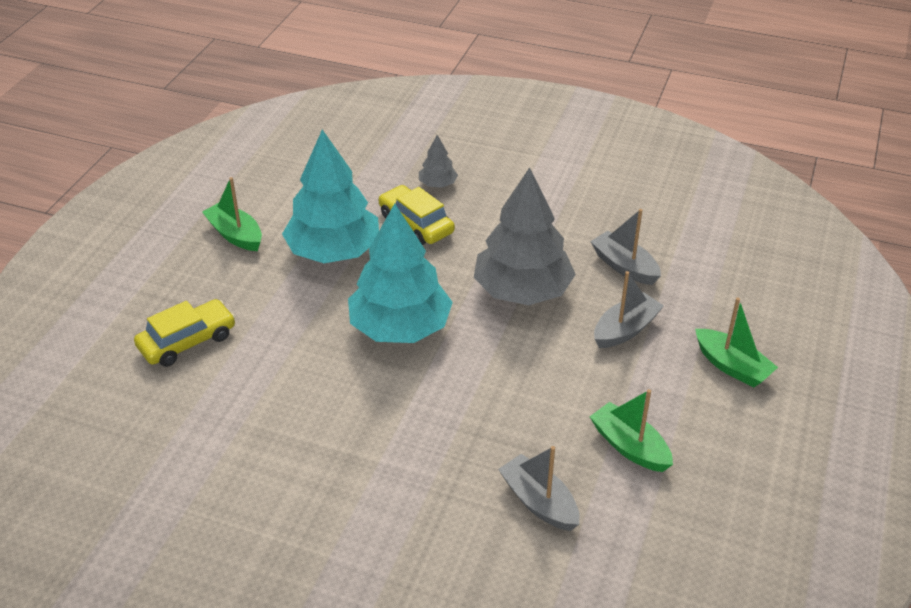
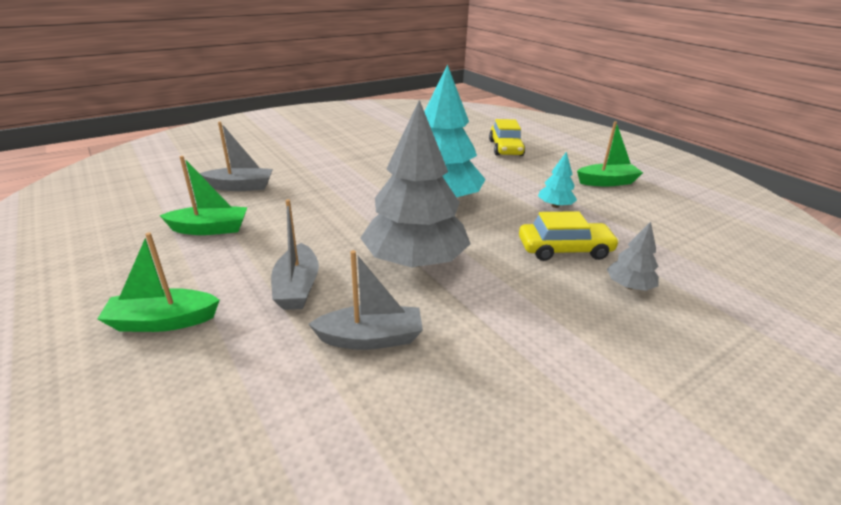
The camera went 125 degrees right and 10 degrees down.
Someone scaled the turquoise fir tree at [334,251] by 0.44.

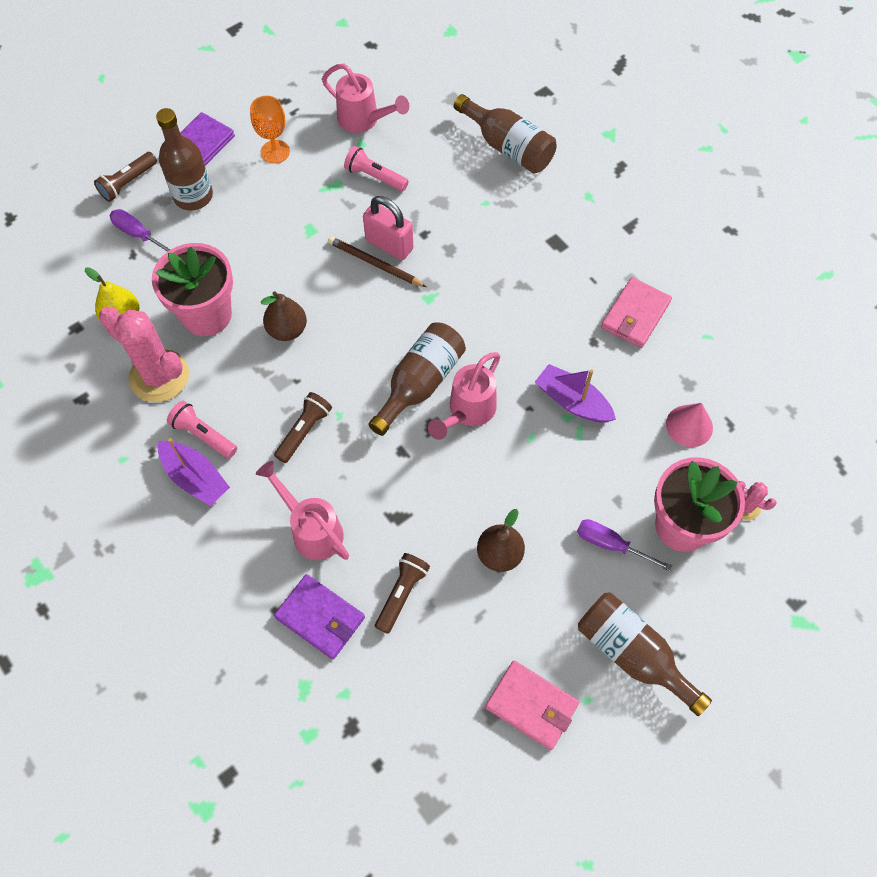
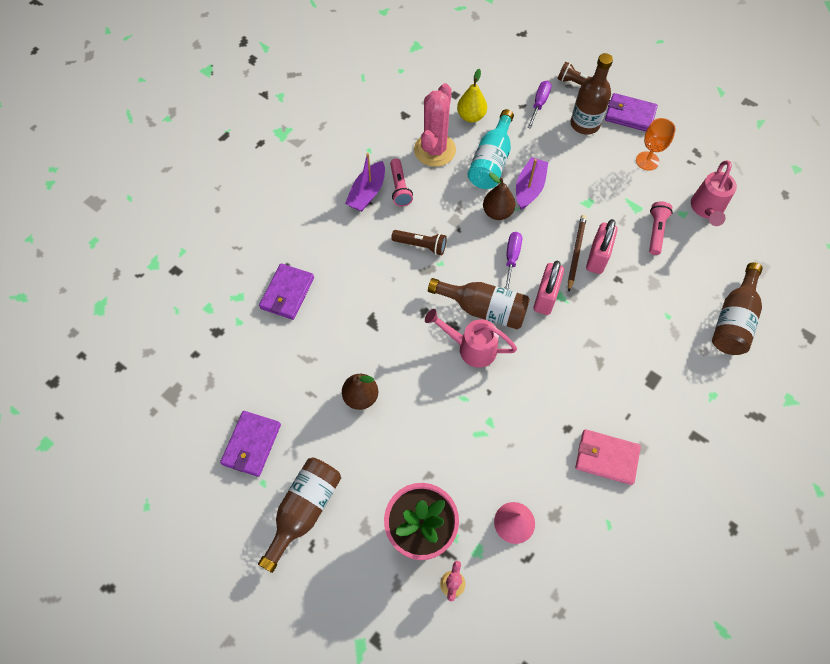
The camera went 75 degrees right and 0 degrees up.
Someone repainted the rose-pink wallet at [531,706], which became the violet wallet at [251,444].
Someone rotated the rose-pink torch at [203,435] by 150 degrees clockwise.
Someone swapped the rose-pink plant pot at [207,315] for the turquoise bottle at [491,162].
Someone carried the violet screwdriver from [611,544] to [511,259].
Someone carried the violet boat from [572,401] to [529,188].
Someone put down the rose-pink padlock at [545,297].
Someone took away the rose-pink watering can at [312,529].
Someone took away the brown torch at [402,594].

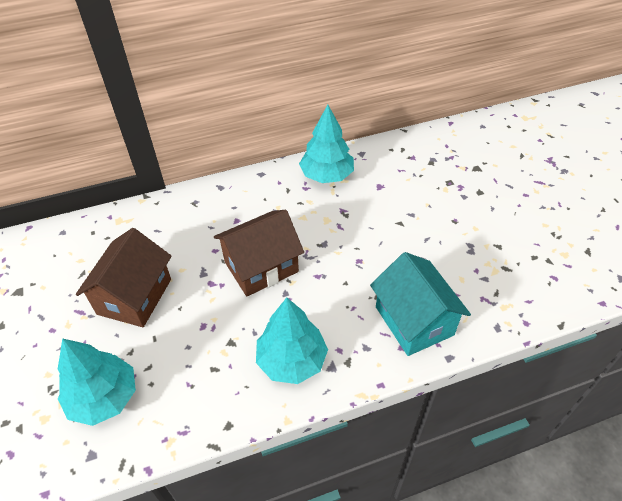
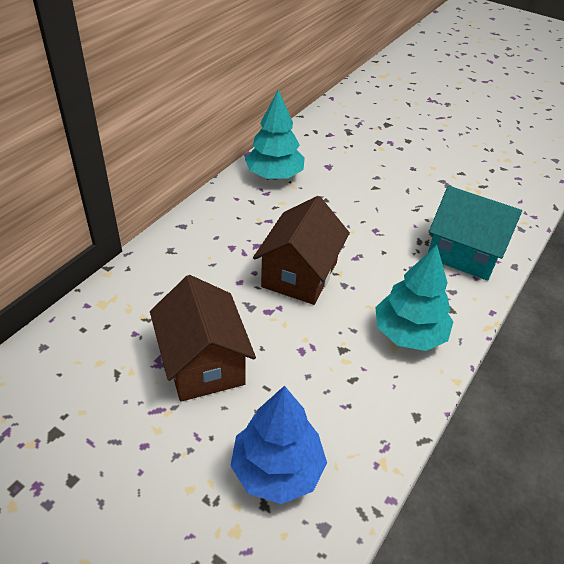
The camera went 40 degrees left and 5 degrees down.
Someone repainted the turquoise fir tree at [104,398], which became the royal blue fir tree at [277,469].

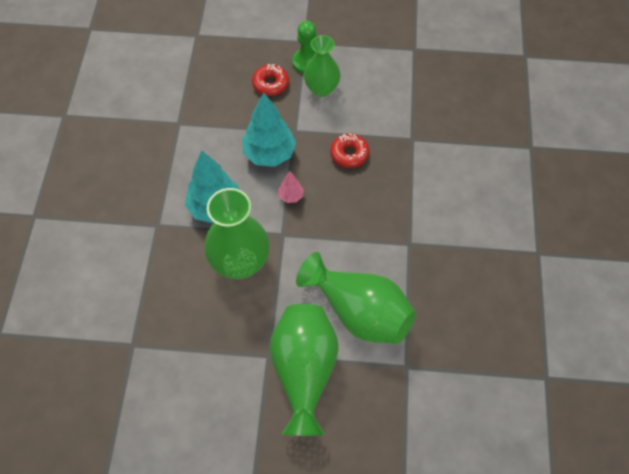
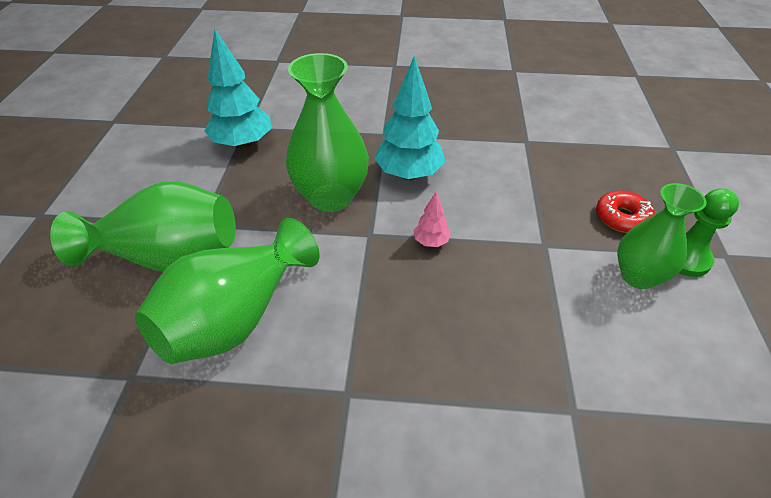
The camera went 90 degrees right and 15 degrees down.
Someone carried the turquoise fir tree from [269,154] to [243,144].
Someone took away the scarlet doughnut at [349,154].

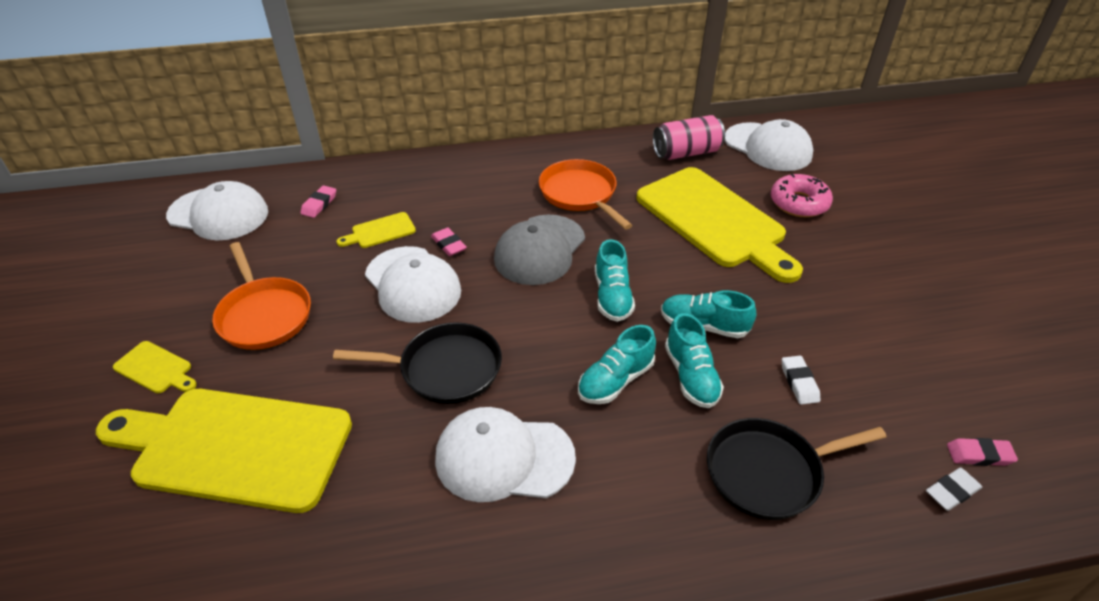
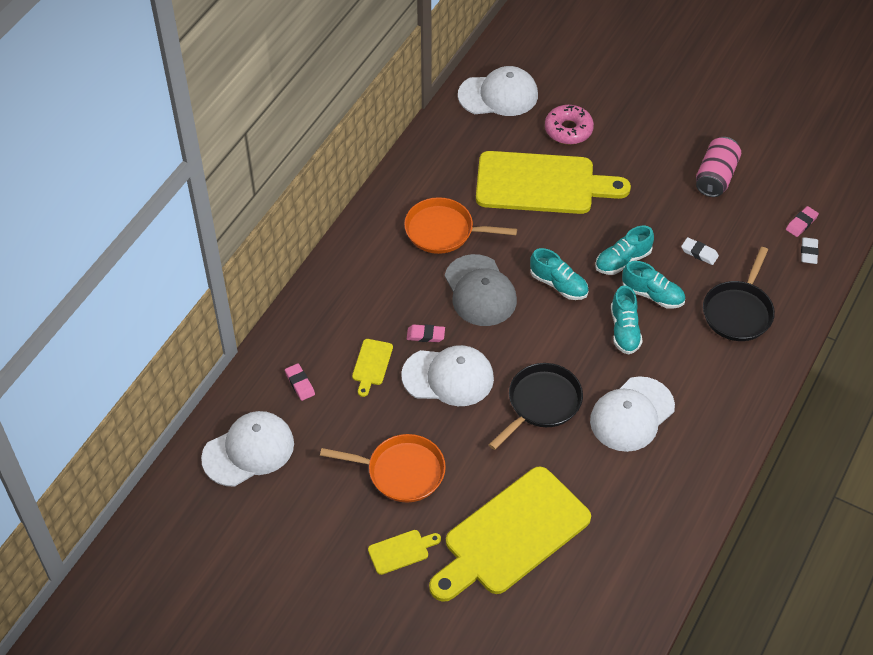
The camera went 50 degrees left and 10 degrees up.
Someone carried the rose-pink tin from [686,153] to [715,177].

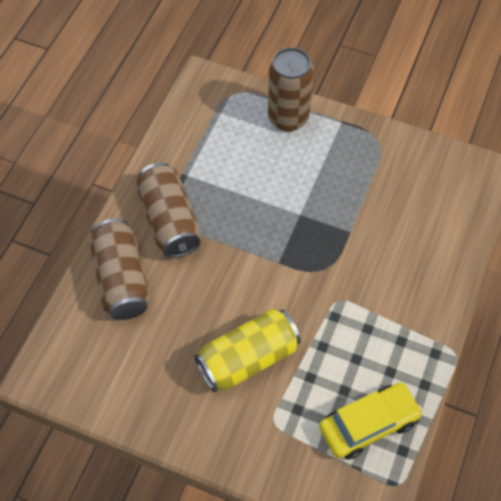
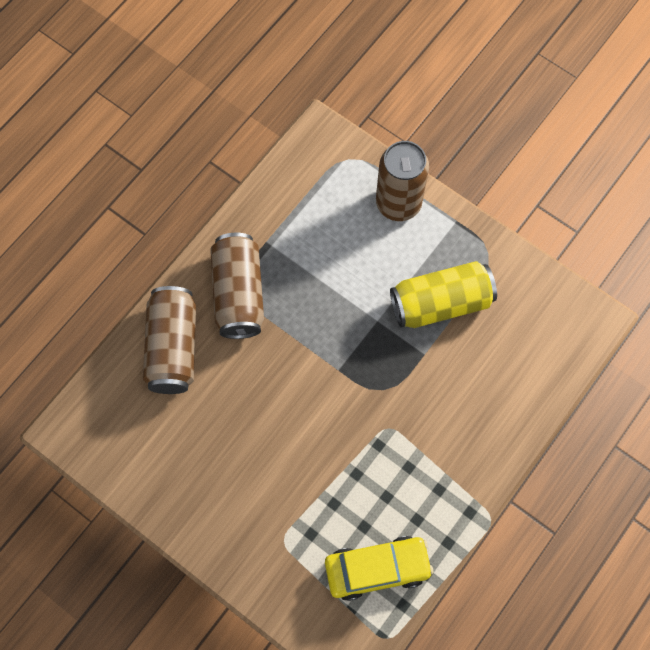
The camera went 15 degrees right and 10 degrees up.
Someone carried the golden tin from [248,359] to [441,303].

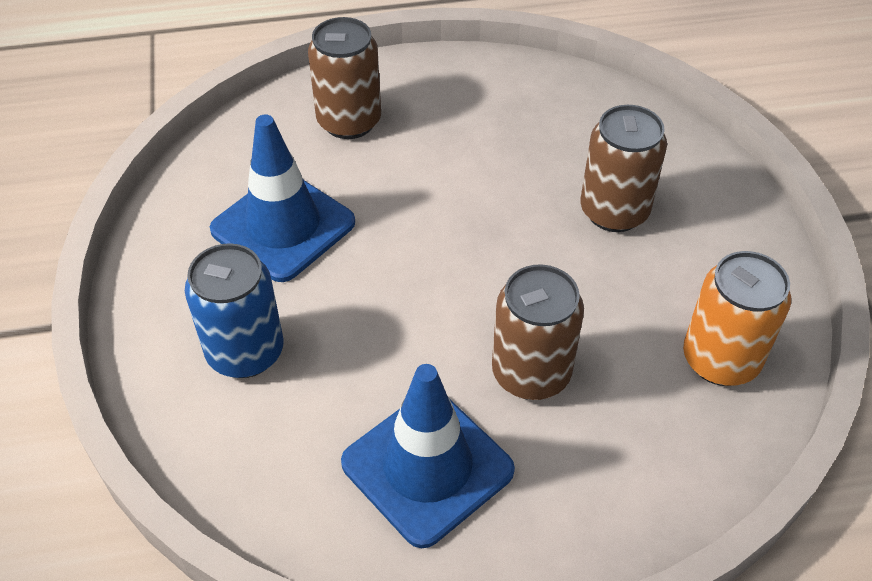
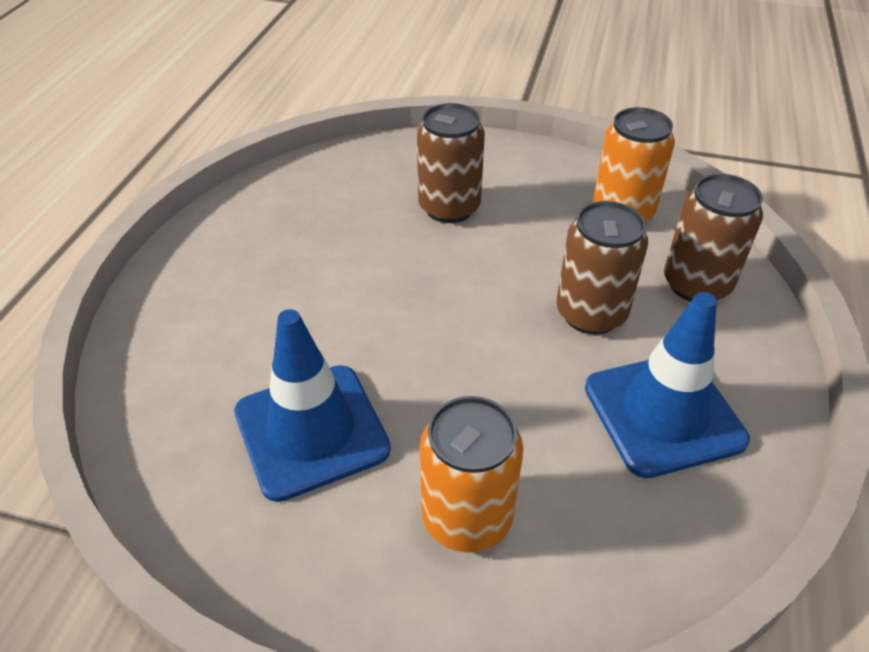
The camera went 65 degrees left and 5 degrees down.
Someone repainted the royal blue tin at [245,352], which became the orange tin at [467,517].
Someone carried the brown tin from [349,121] to [696,284].

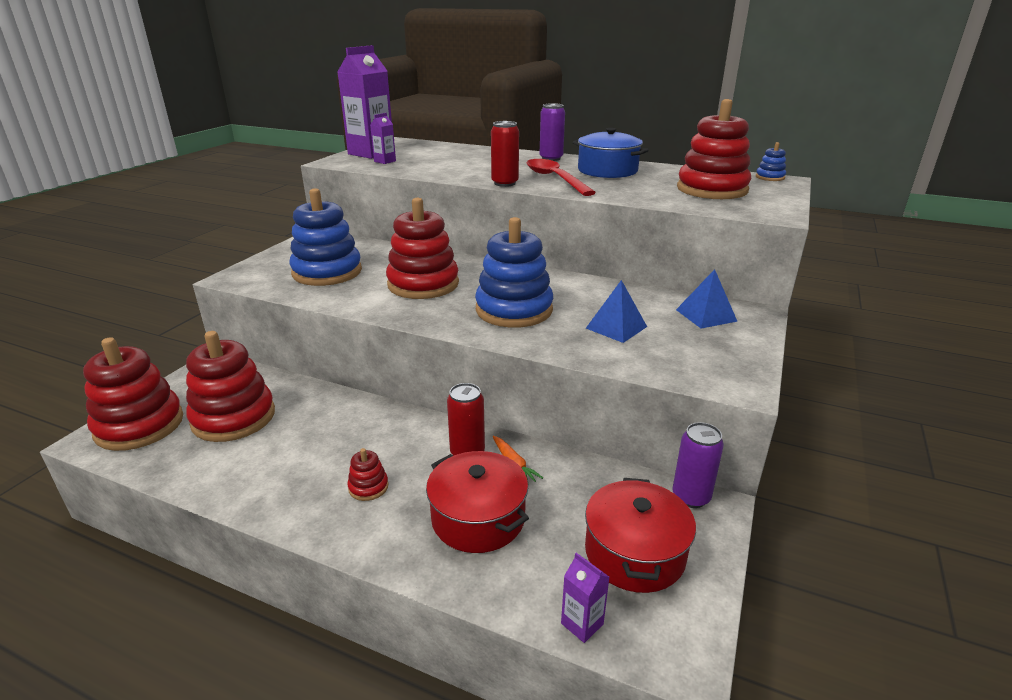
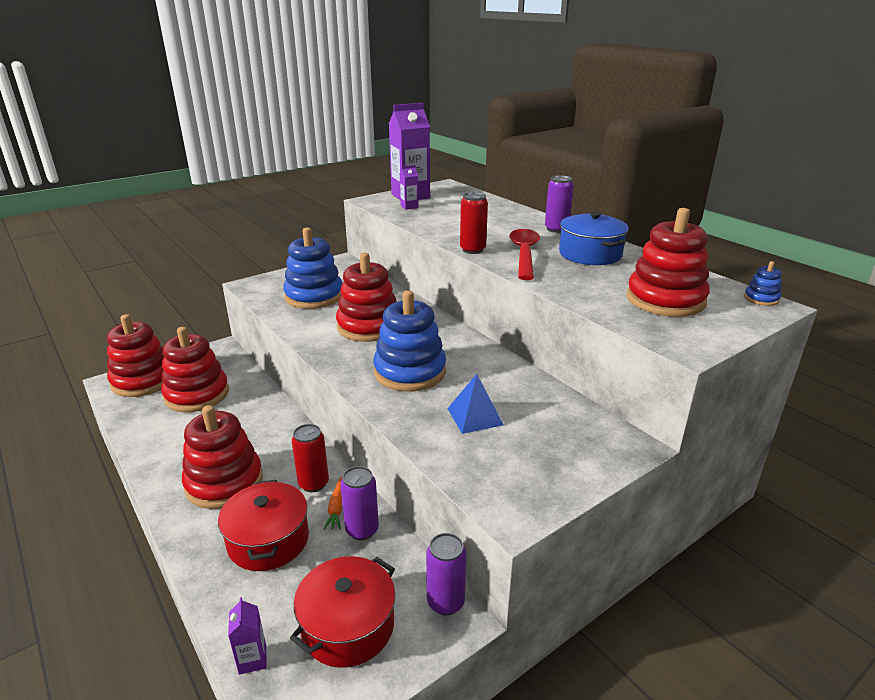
The camera went 30 degrees right and 0 degrees up.
Someone scaled the scarlet stacking toy at [368,487] by 2.34.
Someone put down the violet tin at [362,530].
Someone took away the royal blue pyramid shape at [706,315].

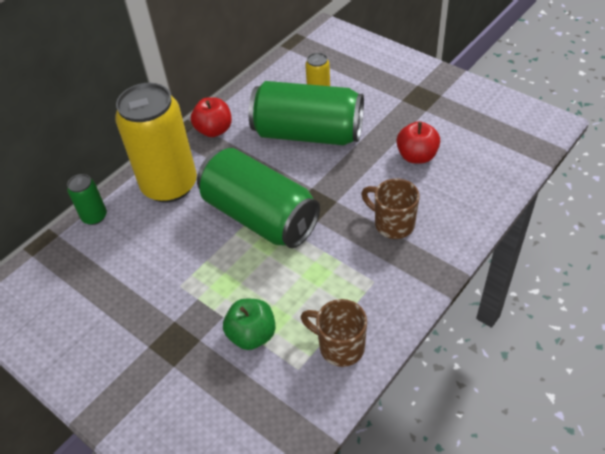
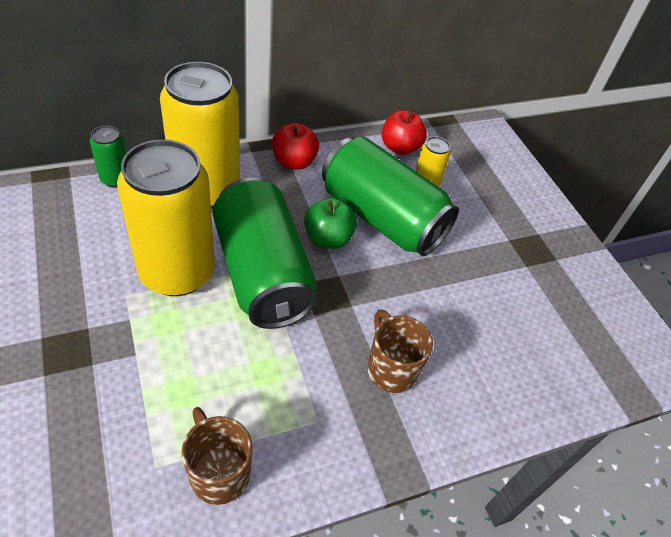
The camera went 20 degrees right and 0 degrees up.
Someone put down the golden tin at [177,272].
Someone carried the emerald toy apple from [252,335] to [328,239].
Someone carried the scarlet toy apple from [416,156] to [400,148].

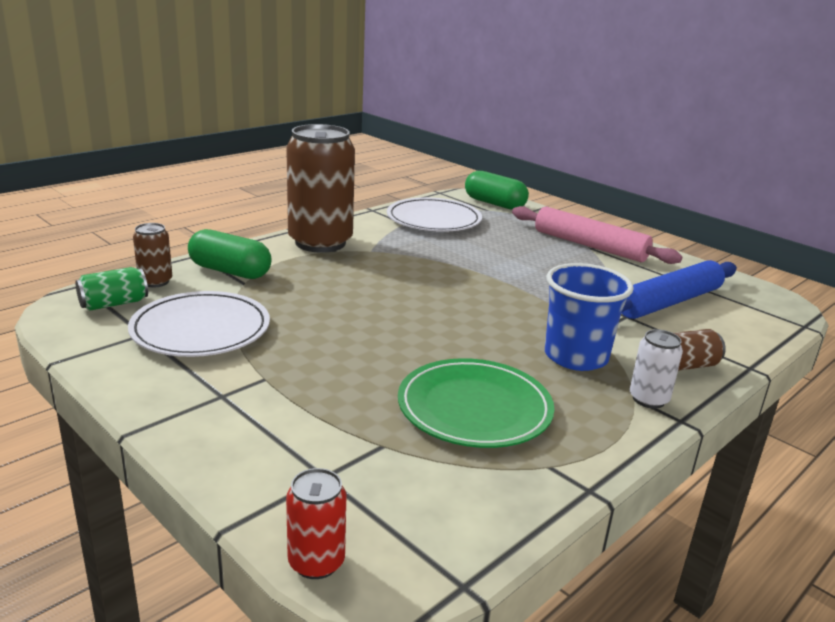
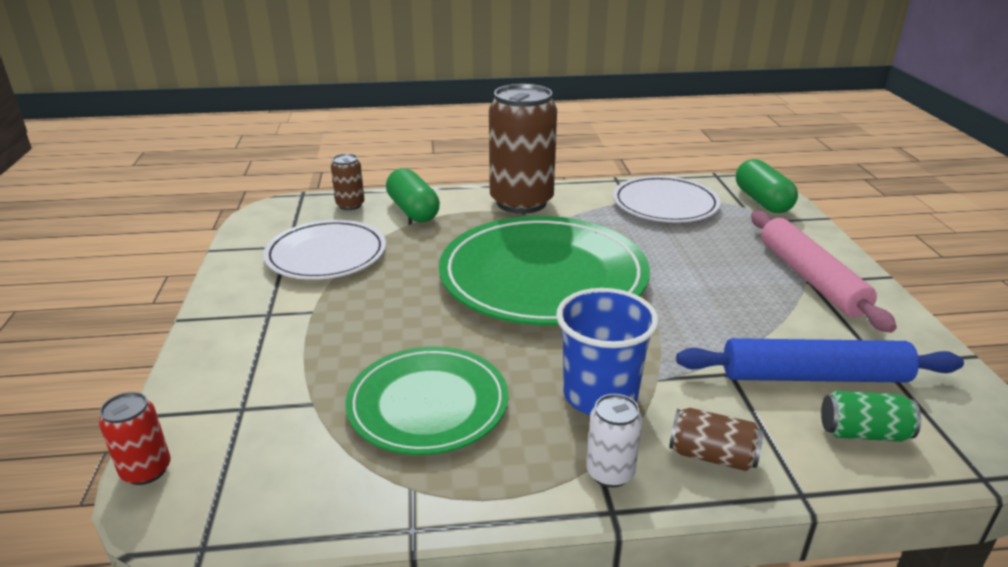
The camera went 40 degrees right and 5 degrees up.
Someone put down the emerald flat dish at [543,276].
Someone carried the emerald tin from [114,304] to [863,433].

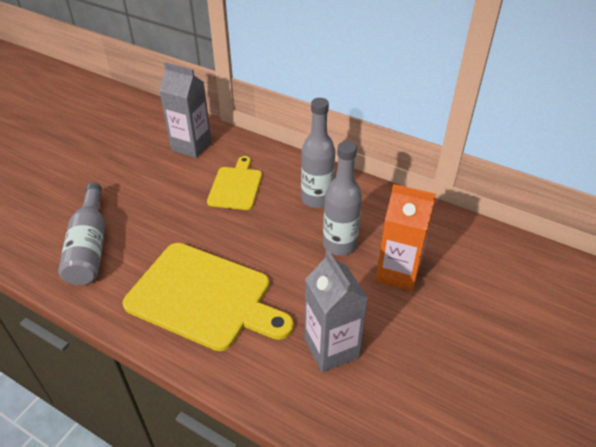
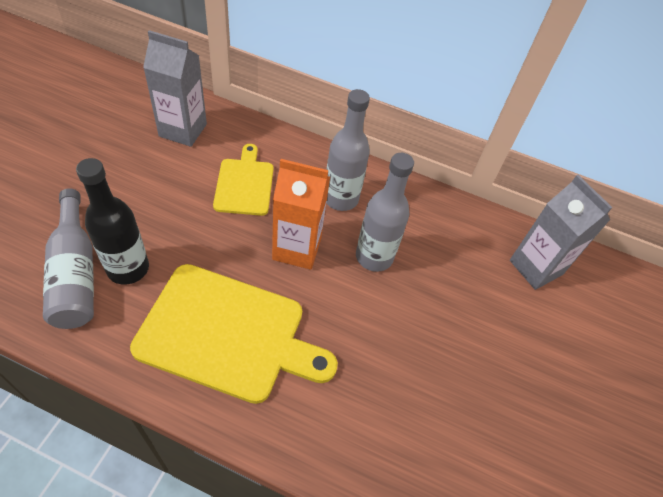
The camera went 15 degrees left and 10 degrees up.
Someone put down the jet-black bottle at [128,268].
Someone carried the orange milk carton from [398,273] to [297,249].
Someone carried the ash-grey milk carton from [331,348] to [535,267].

